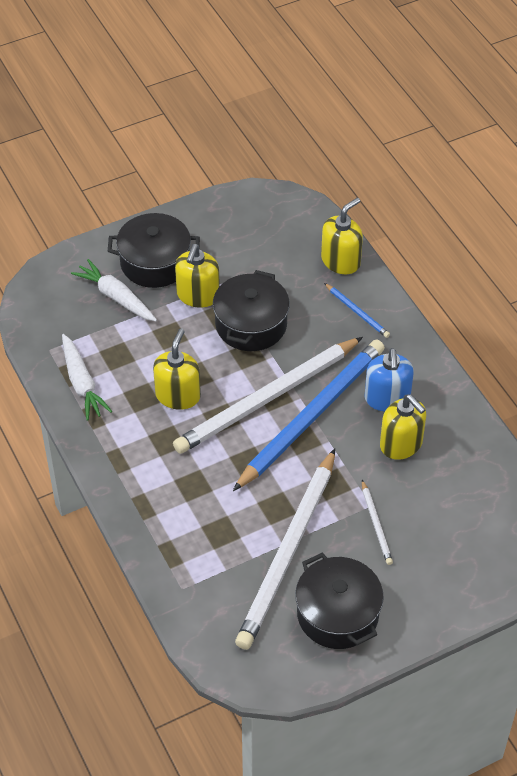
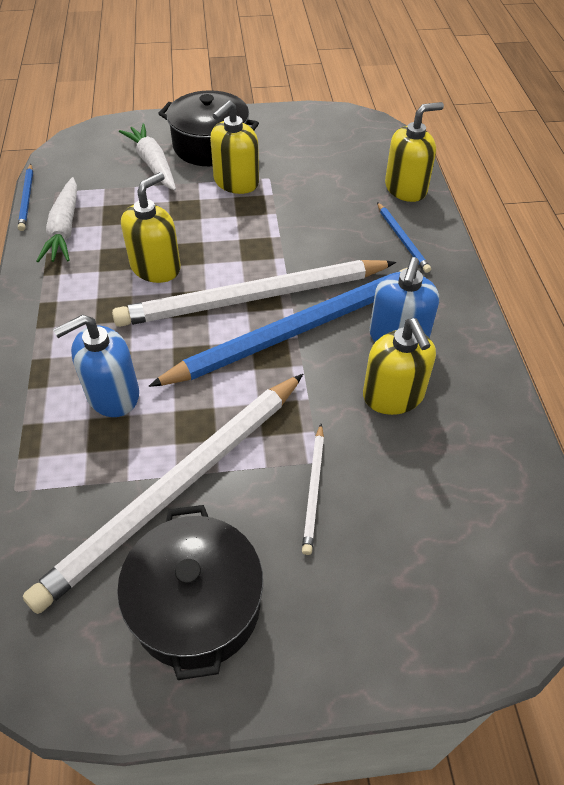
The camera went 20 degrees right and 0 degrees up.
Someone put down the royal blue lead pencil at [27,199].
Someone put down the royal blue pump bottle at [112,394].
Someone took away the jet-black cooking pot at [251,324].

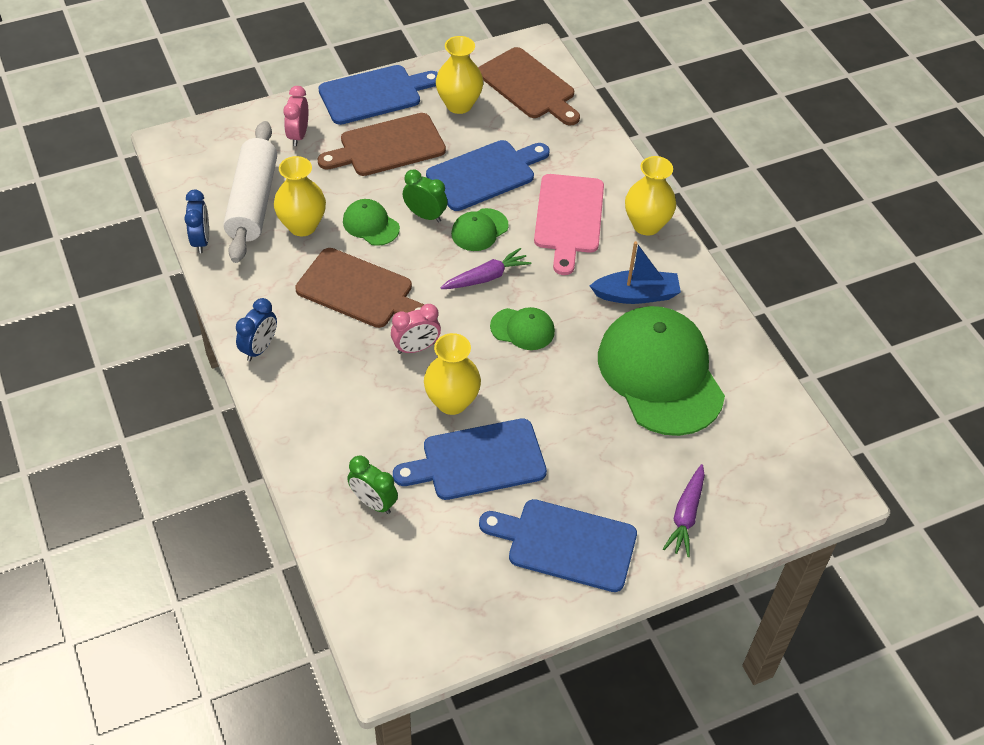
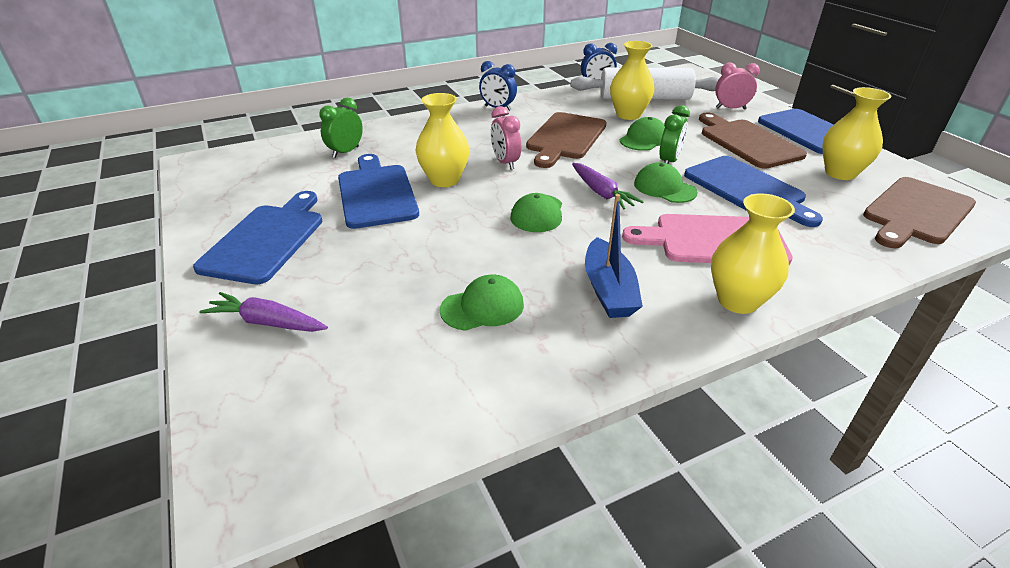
The camera went 90 degrees right and 15 degrees down.
Someone scaled the emerald cap at [660,374] by 0.44.

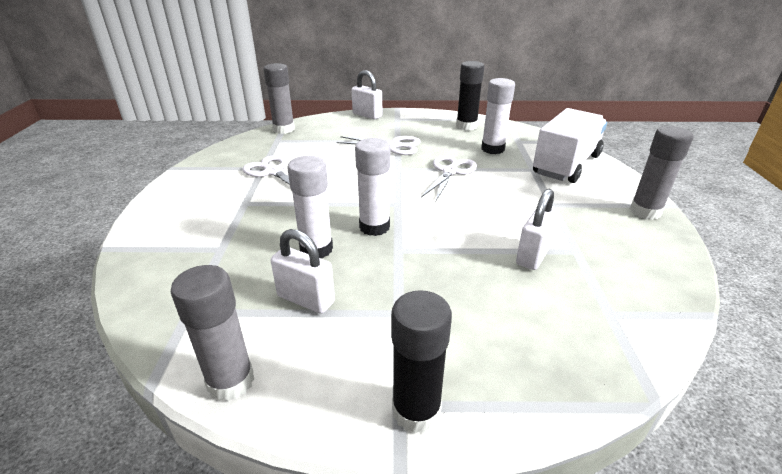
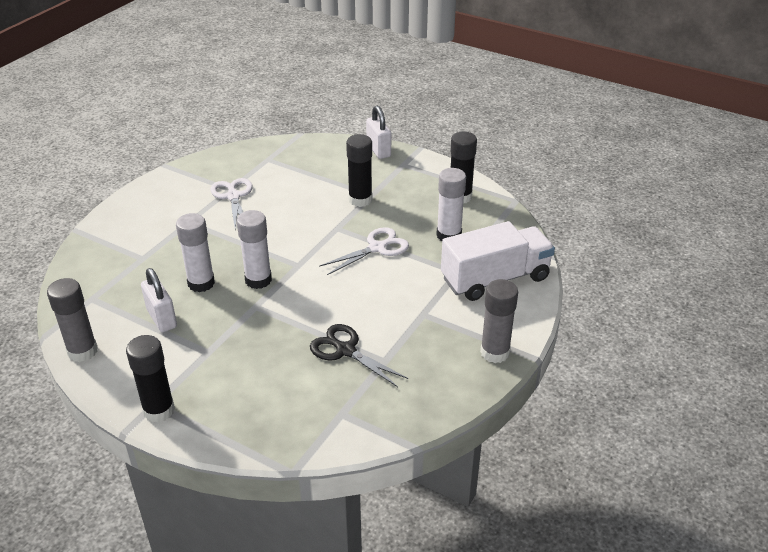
The camera went 30 degrees right and 5 degrees up.
Someone swapped the white padlock at [533,255] for the jet-black scissors at [346,350].
Someone swapped the white scissors at [393,146] for the jet-black stick of glue at [360,200].
Someone took away the ash-grey stick of glue at [284,129].

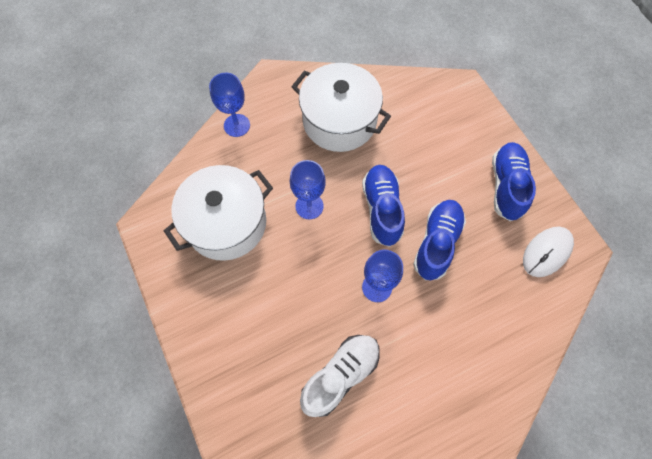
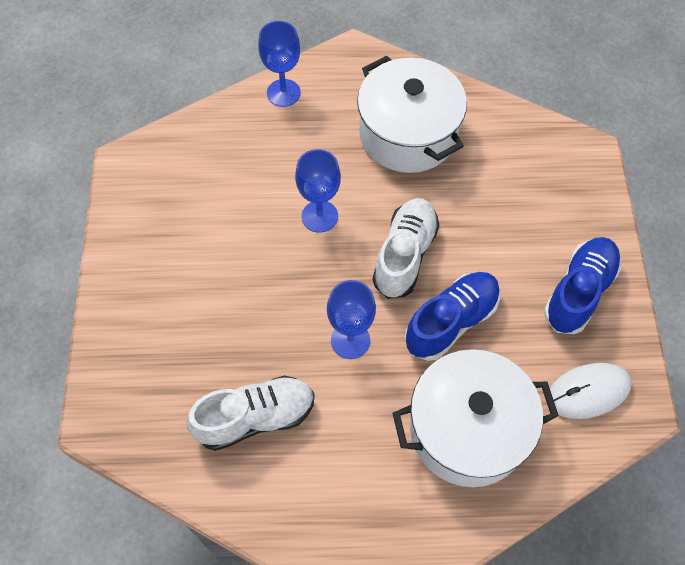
The camera went 25 degrees right and 5 degrees down.
Someone repainted the royal blue shoe at [382,209], which became the white shoe at [405,255].
Someone carried the white cooking pot from [226,223] to [467,430].

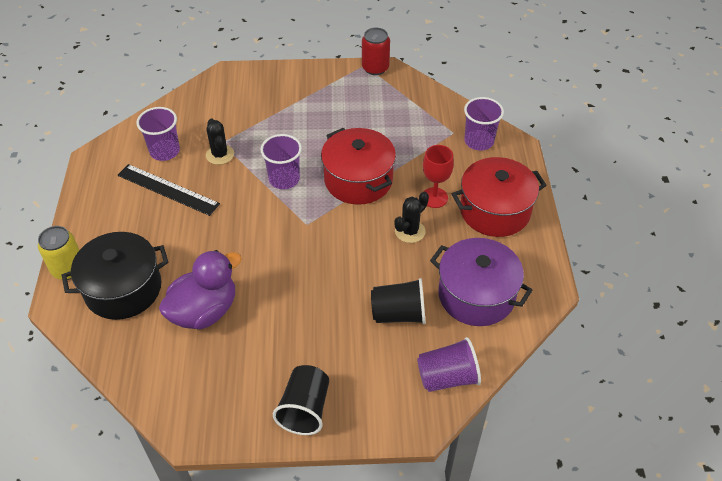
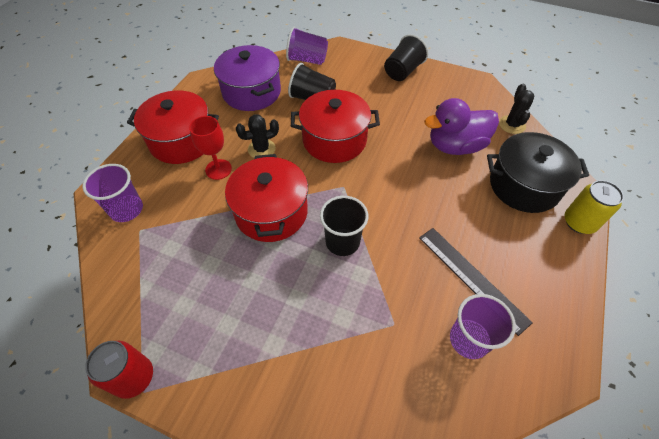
The camera went 155 degrees left and 5 degrees up.
Someone put down the scarlet cooking pot at [334,140].
Someone repainted the violet beaker at [284,179], which became the jet-black beaker at [342,242].
Someone carried the jet-black saguaro cactus from [220,155] to [512,125].

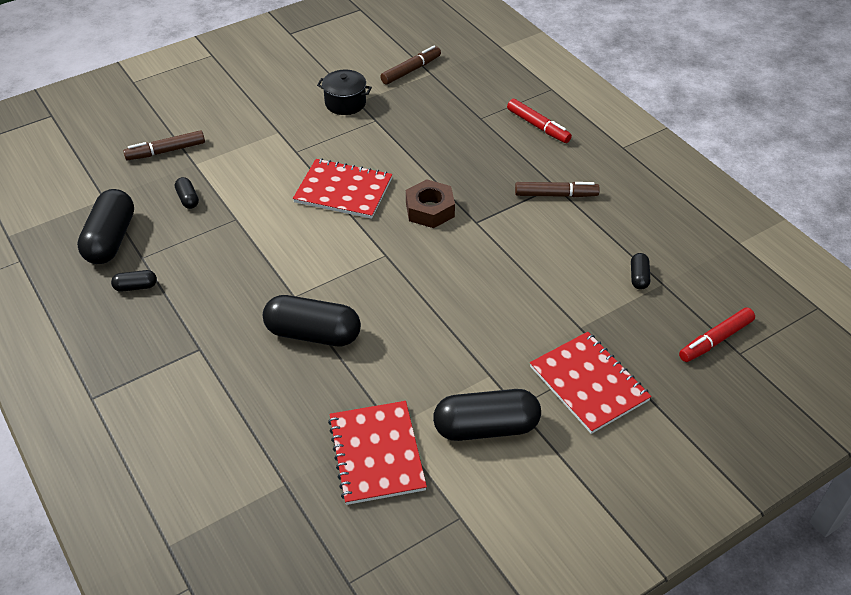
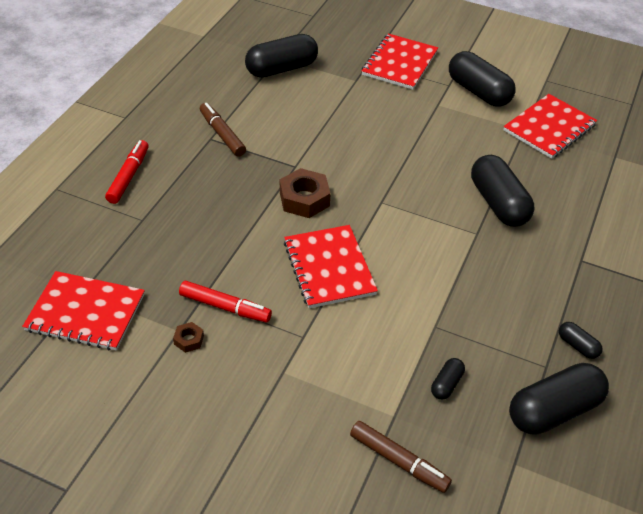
The camera went 125 degrees left and 0 degrees up.
Someone swapped the brown marker at [411,70] for the scarlet notepad at [86,312].
Someone swapped the jet-black cooking pot at [345,103] for the brown hexagon nut at [189,340].
Someone carried the scarlet marker from [715,340] to [225,307].
Someone scaled the jet-black pill shape at [639,277] by 2.15.

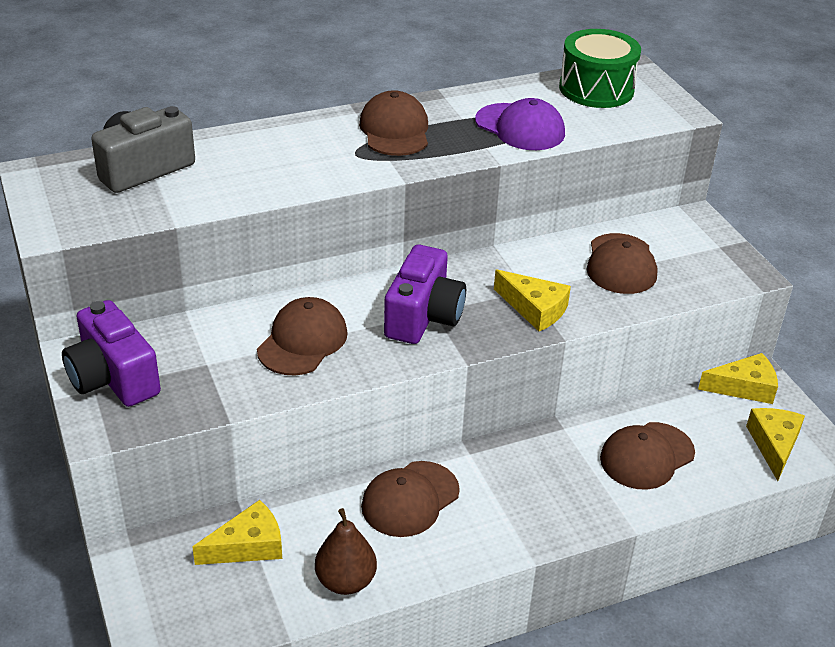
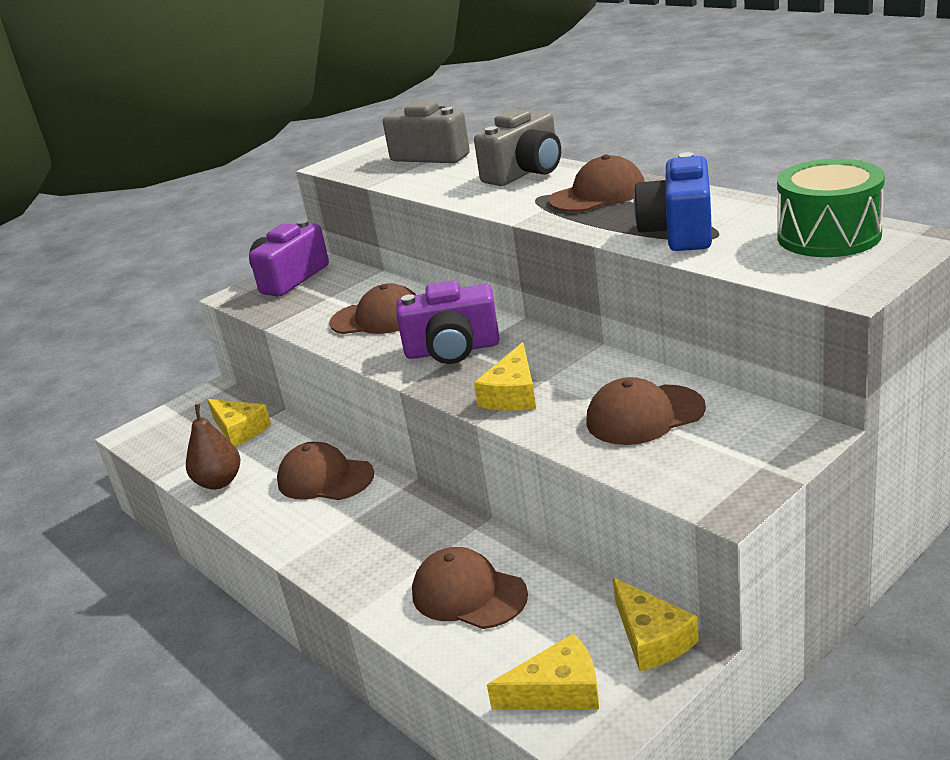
The camera went 75 degrees right and 10 degrees down.
Someone put down the ash-grey camera at [525,172].
Someone swapped the violet cap at [520,127] for the royal blue camera at [679,231].

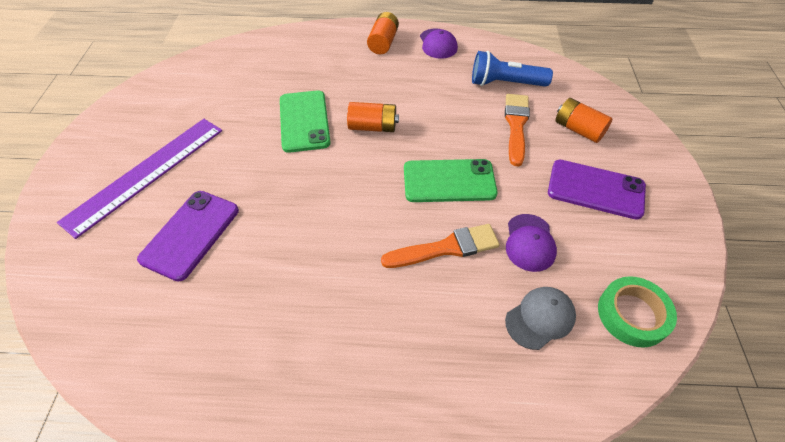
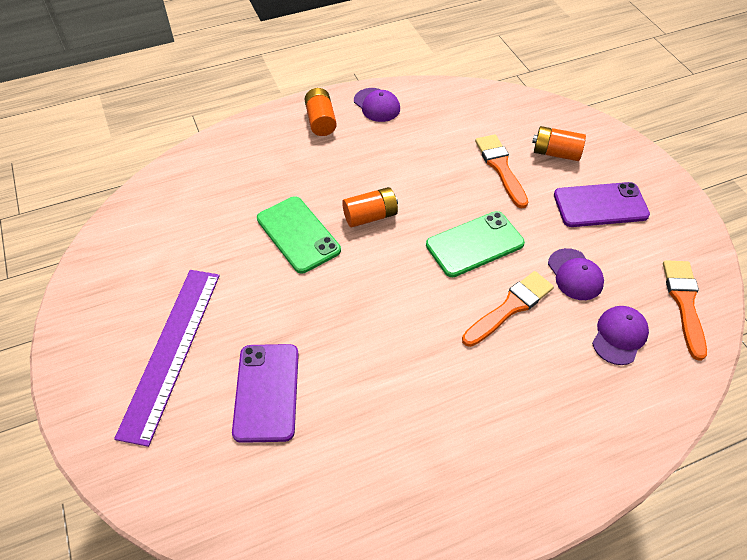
The camera went 25 degrees left and 0 degrees up.
Someone repainted the ash-grey cap at [540,318], which became the violet cap at [619,336].
Someone swapped the emerald tape at [632,314] for the orange brush at [684,303].
Someone took away the royal blue torch at [505,83].

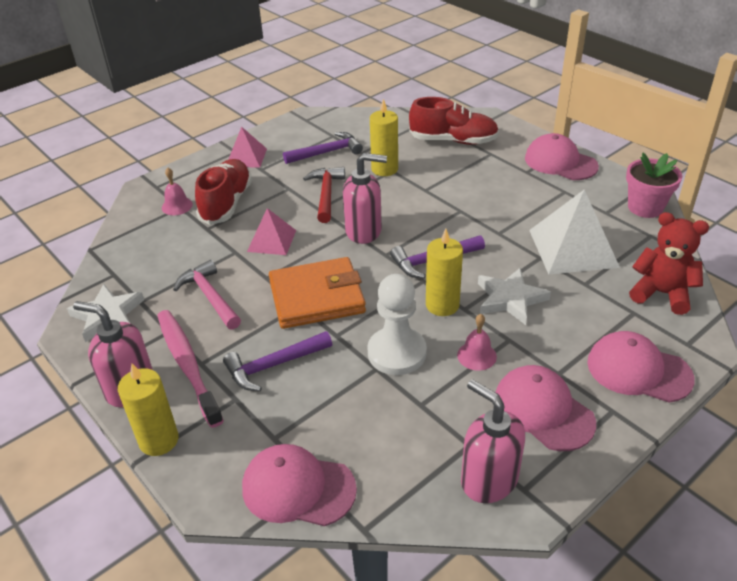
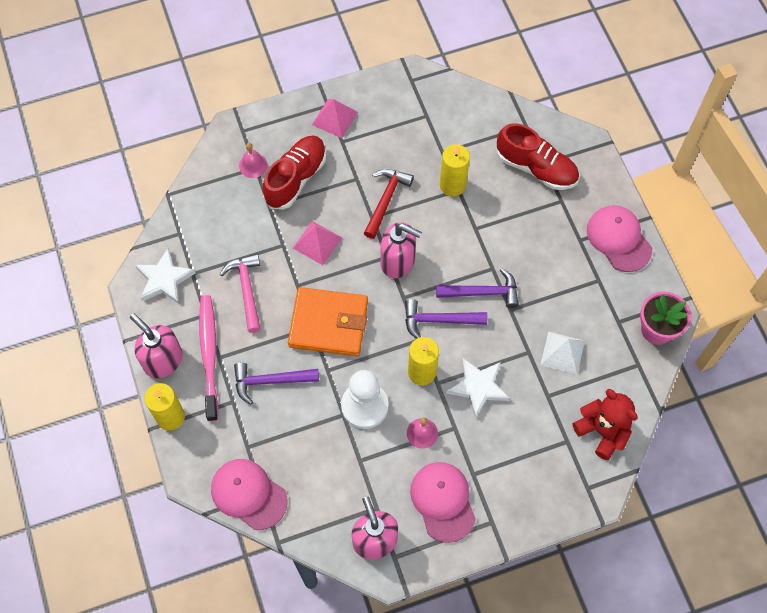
The camera went 20 degrees right and 25 degrees up.
Someone carried the violet hammer from [327,152] to [482,292].
Someone scaled the white pyramid shape at [573,248] by 0.59.
Someone took away the rose-pink cap at [638,370].

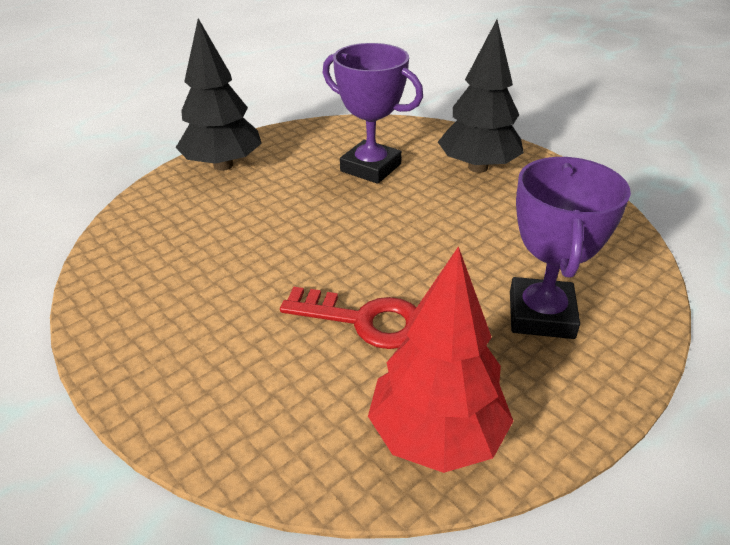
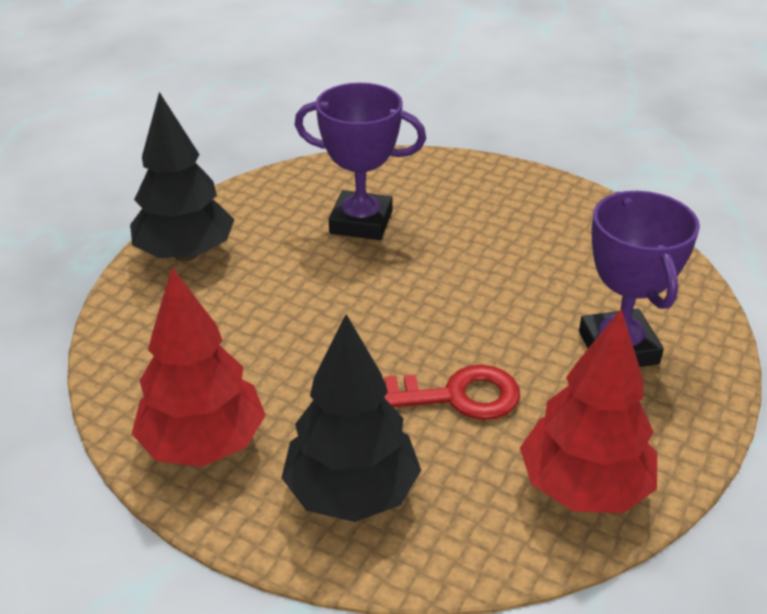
The camera went 20 degrees left and 0 degrees up.
Someone put down the scarlet fir tree at [204,444].
Someone carried the jet-black fir tree from [477,167] to [352,493].

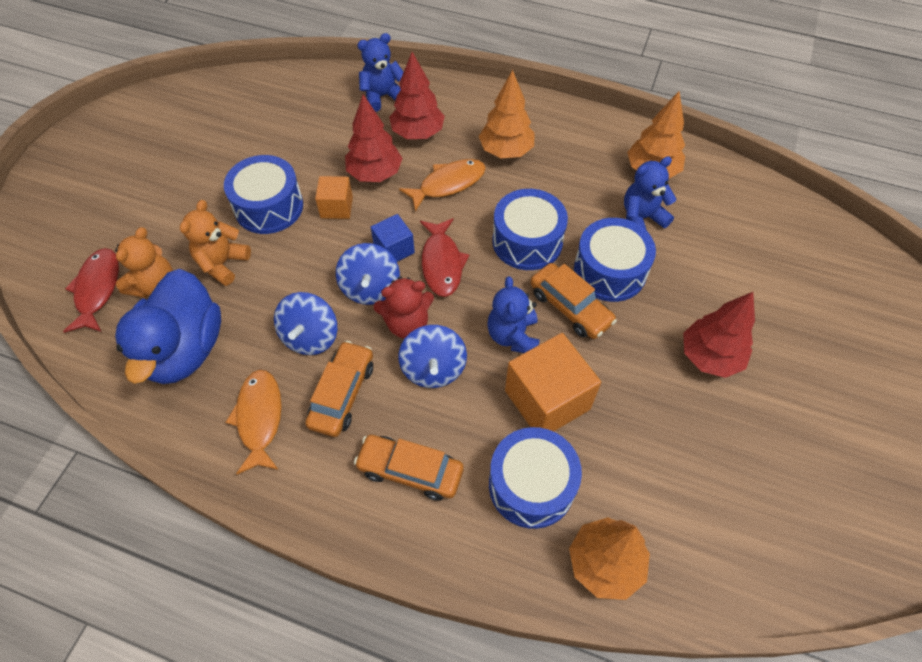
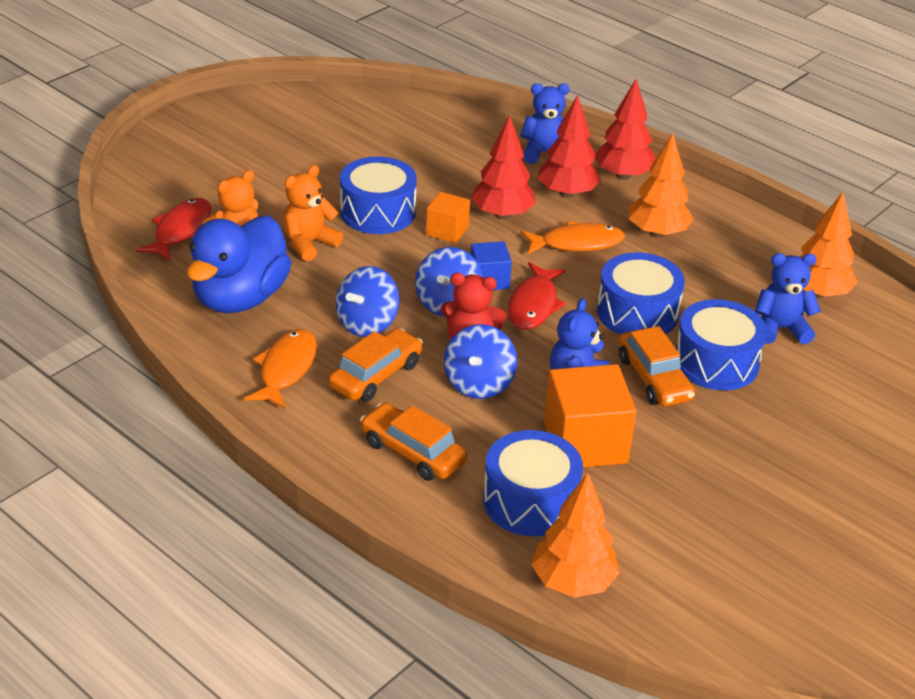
The camera went 20 degrees right and 20 degrees down.
Someone carried the scarlet fir tree from [710,357] to [623,175].

